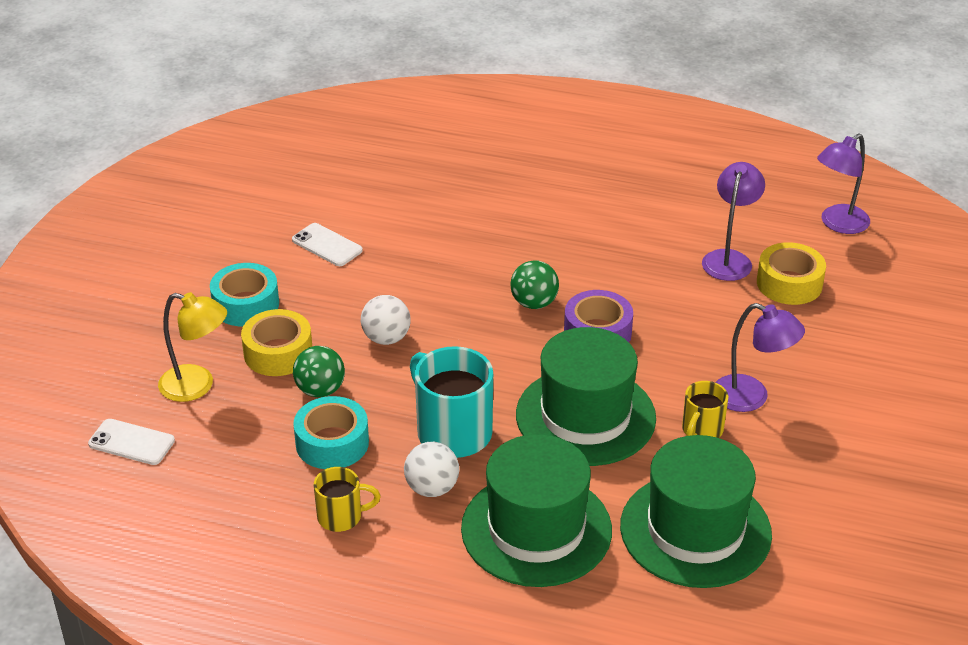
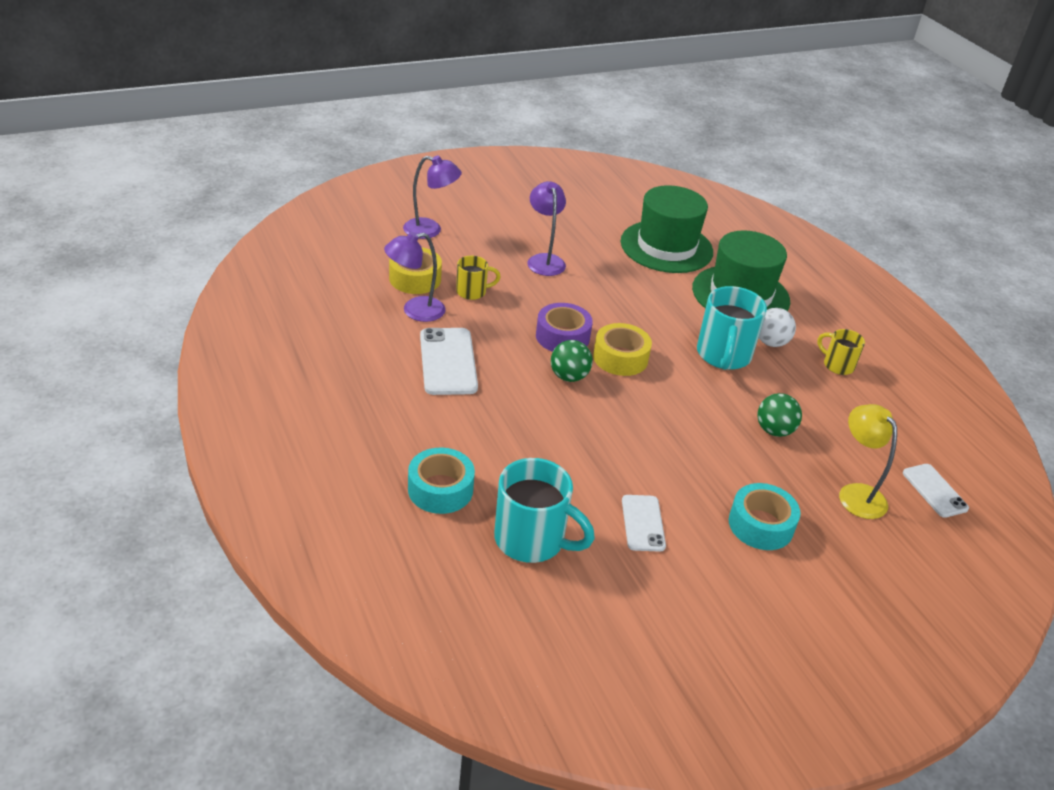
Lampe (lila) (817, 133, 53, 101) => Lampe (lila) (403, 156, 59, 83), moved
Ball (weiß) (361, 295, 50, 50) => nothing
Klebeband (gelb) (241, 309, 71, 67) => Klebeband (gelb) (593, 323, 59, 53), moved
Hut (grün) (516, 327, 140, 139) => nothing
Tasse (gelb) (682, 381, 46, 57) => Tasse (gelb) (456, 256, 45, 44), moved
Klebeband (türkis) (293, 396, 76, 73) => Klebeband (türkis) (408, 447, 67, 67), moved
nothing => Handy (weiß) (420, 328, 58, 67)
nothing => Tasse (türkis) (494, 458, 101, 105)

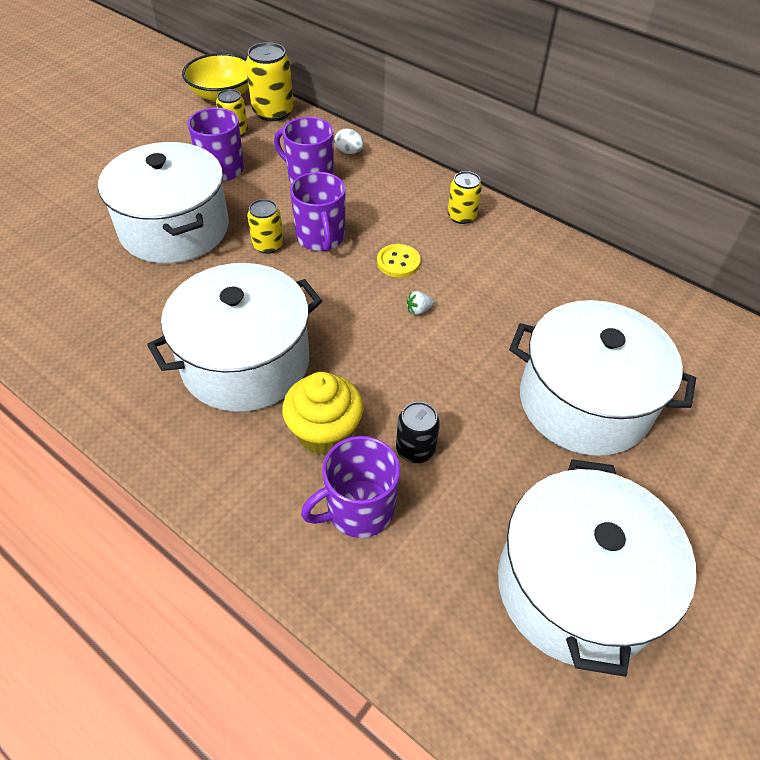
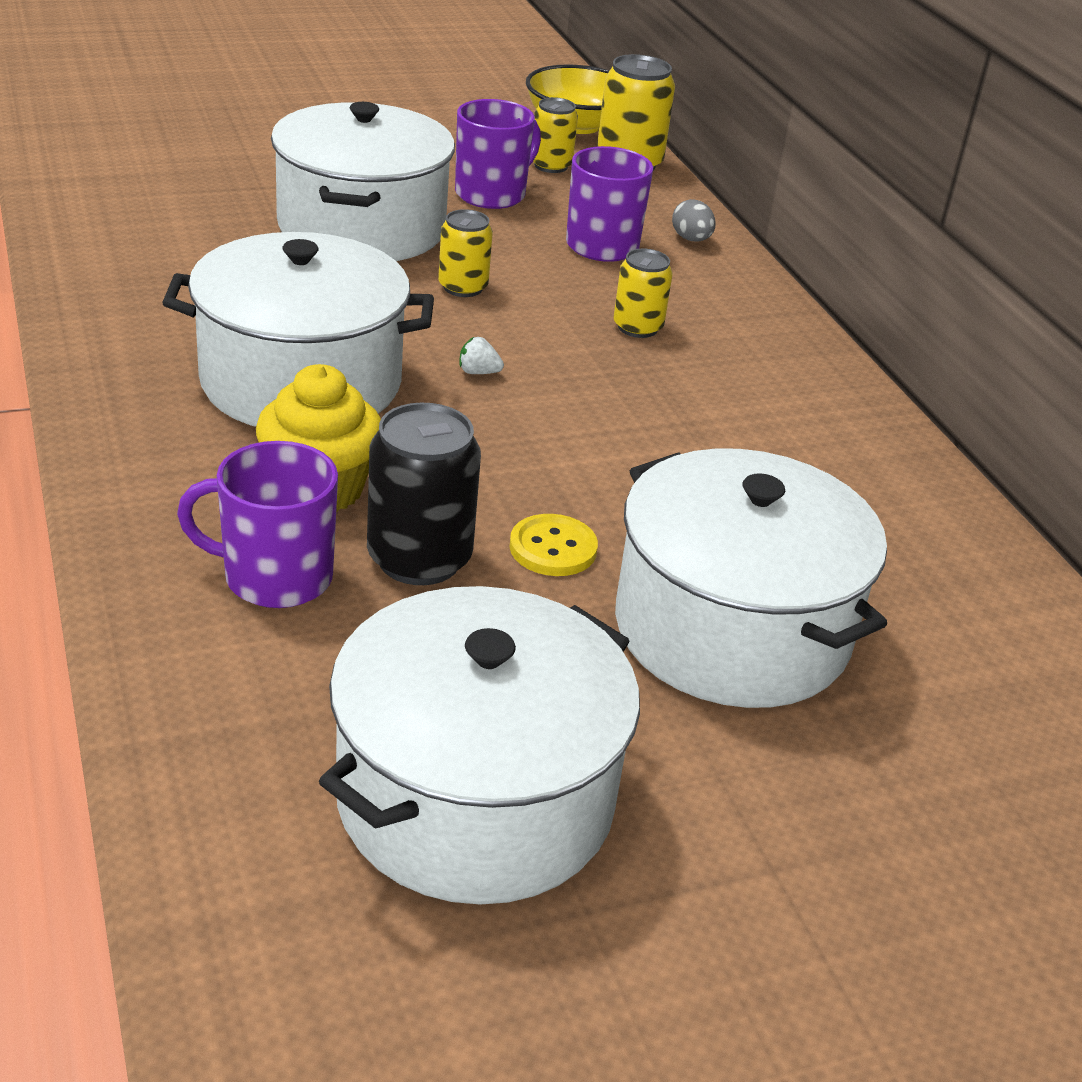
Ei (weiß) (335, 129, 29, 25) => Ei (grau) (672, 199, 44, 42)
Dose (gelb) (447, 171, 35, 53) => Dose (gelb) (613, 249, 60, 89), moved
Tasse (lila) (290, 172, 56, 79) => nothing
Knopf (gelb) (377, 244, 44, 34) => Knopf (gelb) (509, 514, 89, 62), moved
Erdbeere (weiß) (407, 291, 27, 24) => Erdbeere (weiß) (459, 337, 45, 37), moved
Dose (schwarz) (396, 402, 44, 61) => Dose (schwarz) (367, 403, 114, 182), x1.61

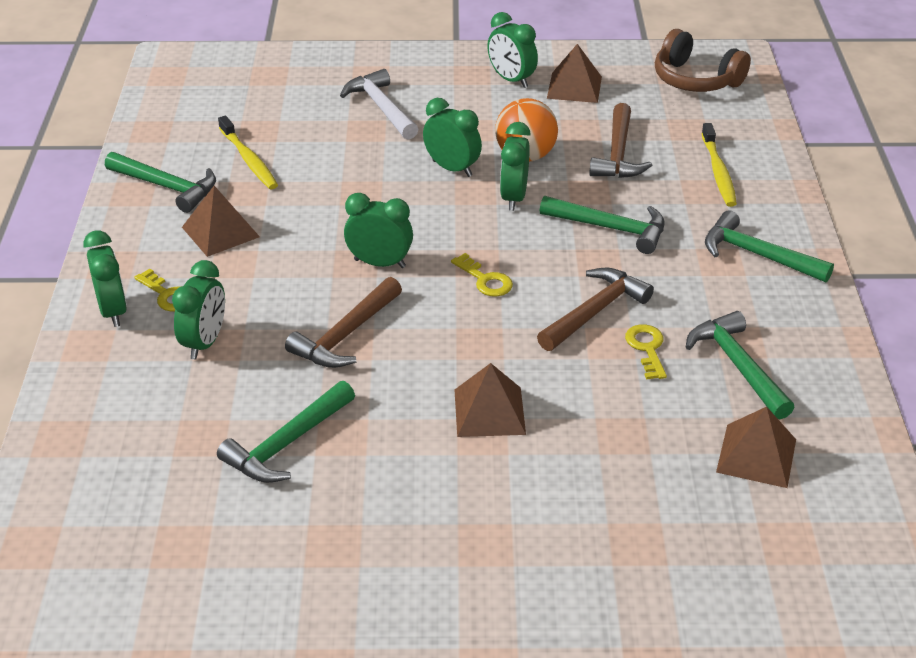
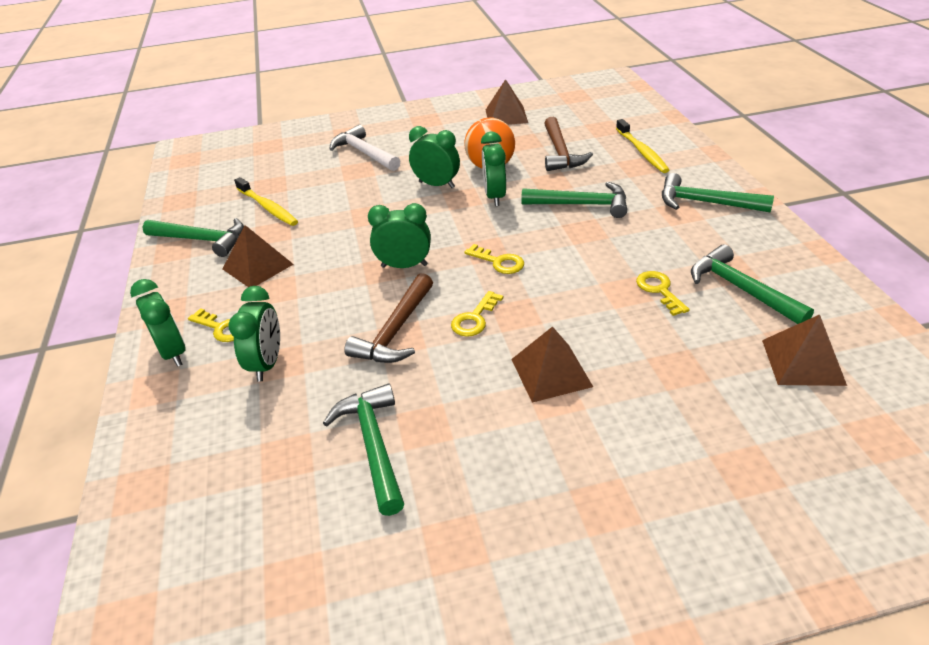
Wecker (grün) (487, 12, 51, 76) => nothing
Kopfhörer (braun) (655, 29, 96, 63) => nothing
Hammer (braun) (537, 268, 117, 83) => nothing
Hammer (grün) (217, 381, 138, 102) => Hammer (grün) (323, 384, 81, 132), 135 degrees clockwise
nothing => Schlüssel (gelb) (451, 291, 52, 46)

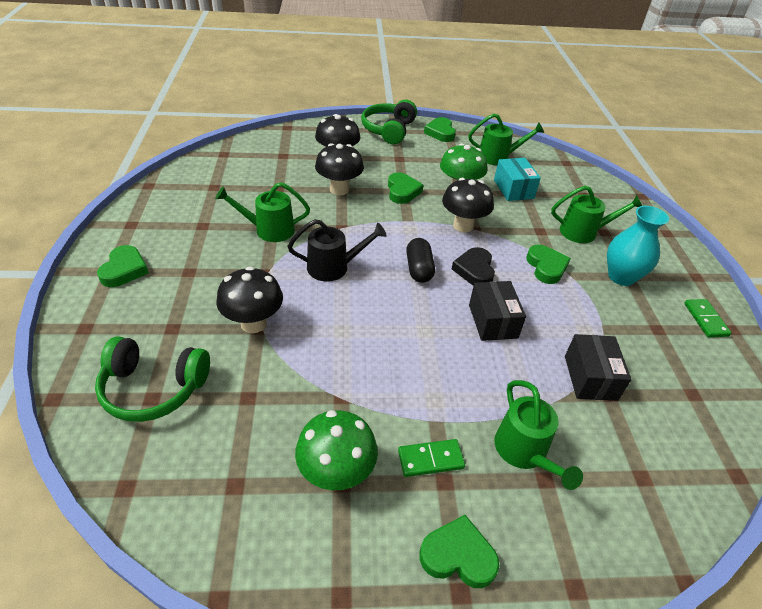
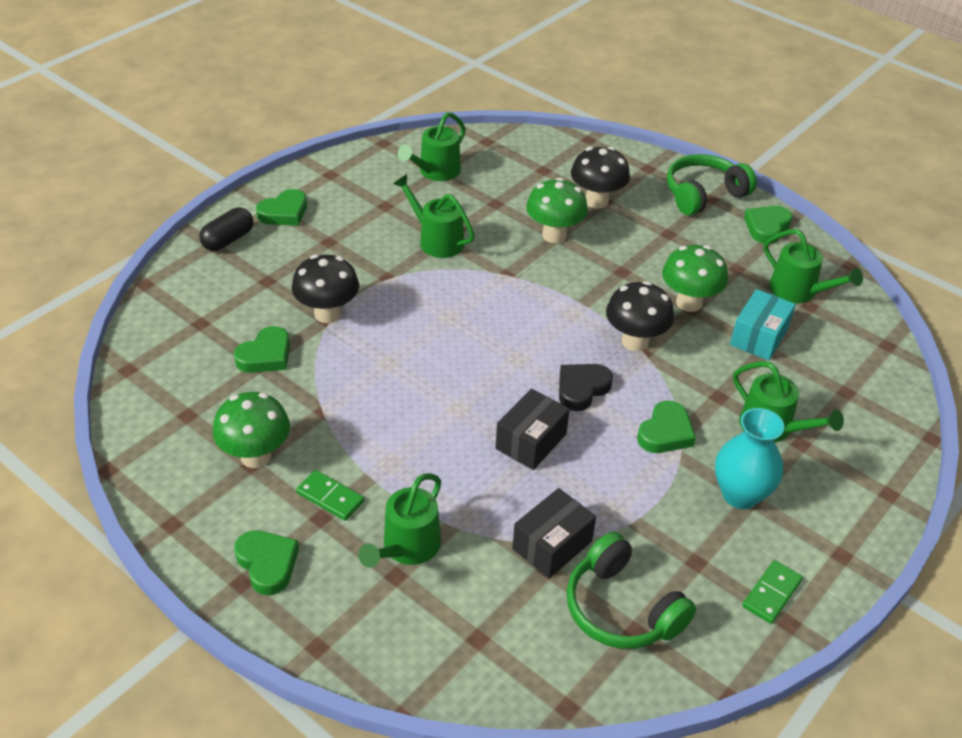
Pilz (schwarz) (315, 143, 49, 52) => Pilz (grün) (526, 178, 62, 65)
Herz (grün) (388, 172, 35, 32) => Herz (grün) (234, 326, 56, 47), moved
Gießkanne (schwarz) (288, 219, 99, 63) => nothing
Kapsel (schwarz) (406, 238, 29, 45) => Kapsel (schwarz) (199, 208, 54, 43), moved
Kopfhörer (grün) (95, 336, 115, 86) => Kopfhörer (grün) (567, 532, 129, 117), moved
nothing => Gießkanne (grün) (398, 112, 68, 69)

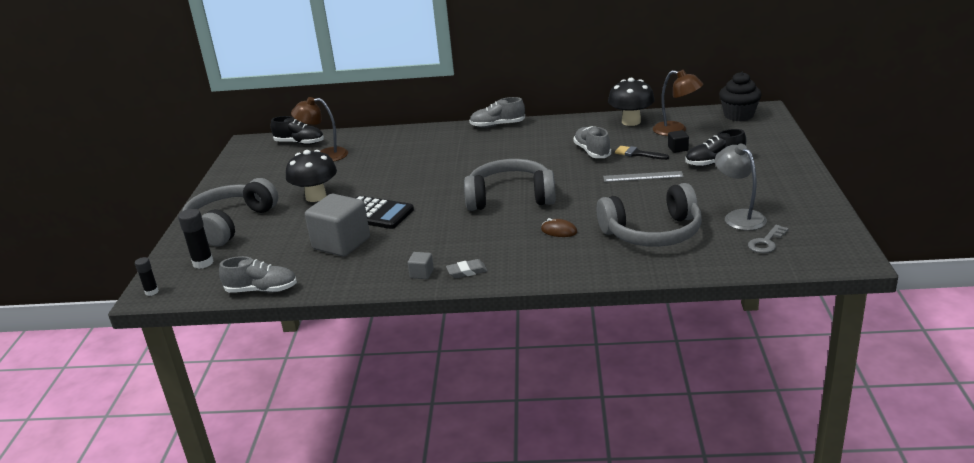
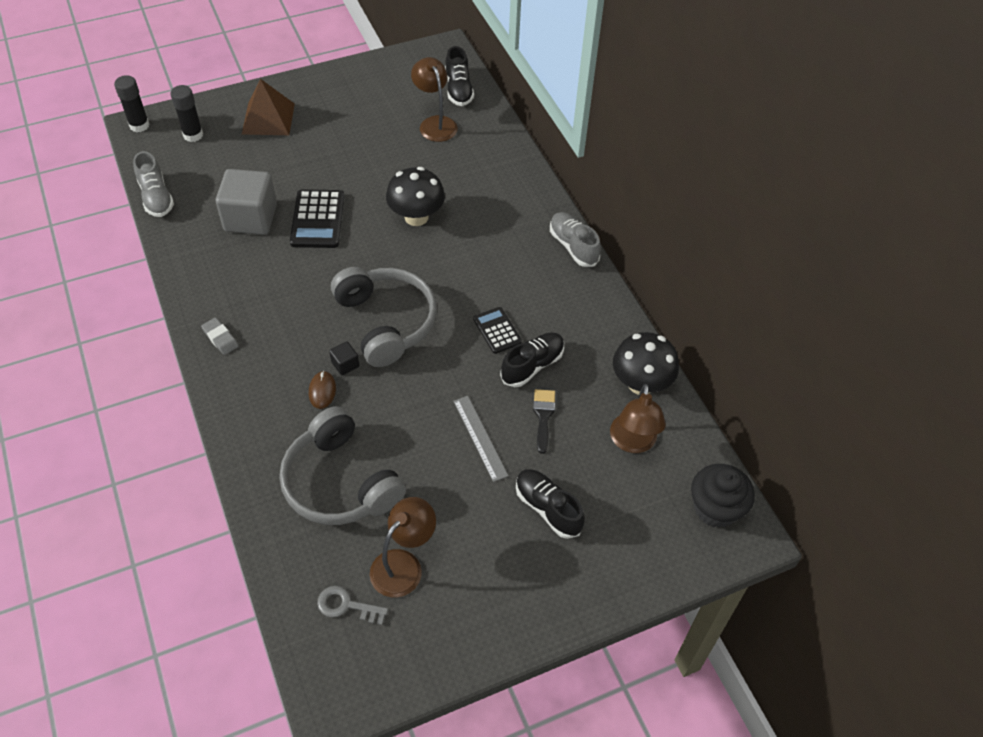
Schuh (grau) (573, 126, 38, 32) => Schuh (schwarz) (500, 333, 64, 54)
Kubus (schwarz) (668, 130, 21, 23) => Kubus (schwarz) (329, 341, 30, 34), moved
Lampe (grau) (715, 144, 52, 87) => Lampe (braun) (370, 497, 66, 101)
Pilz (schwarz) (286, 150, 51, 52) => Pilz (schwarz) (386, 167, 59, 59), moved
Kopfhörer (grau) (182, 178, 96, 69) => Pyramide (braun) (242, 79, 53, 56)
Kubus (grau) (408, 252, 26, 27) => nothing
Klebestift (schwarz) (135, 257, 24, 39) => Klebestift (schwarz) (114, 75, 35, 57), x1.61
nothing => Taschenrechner (schwarz) (473, 307, 49, 47)

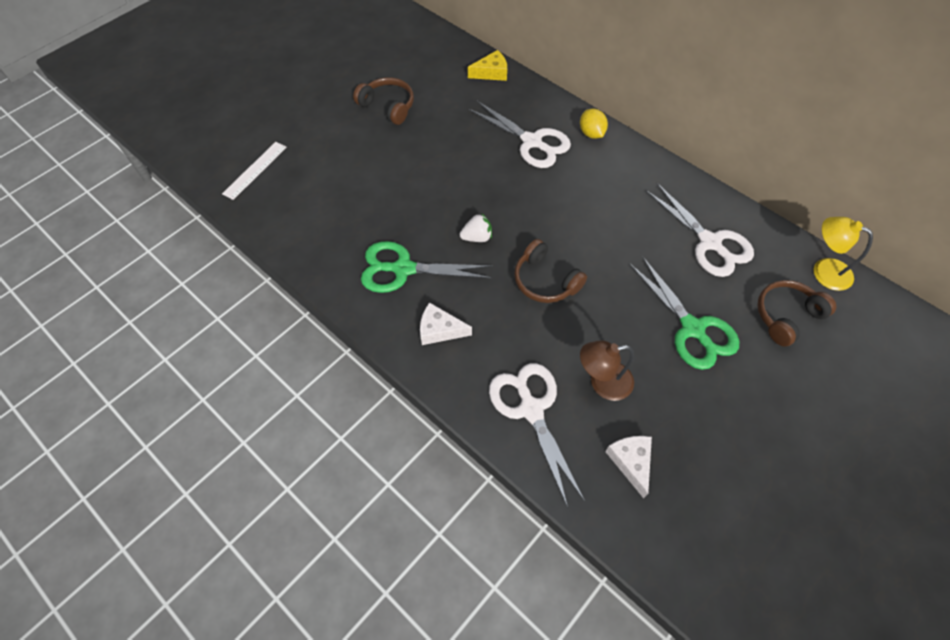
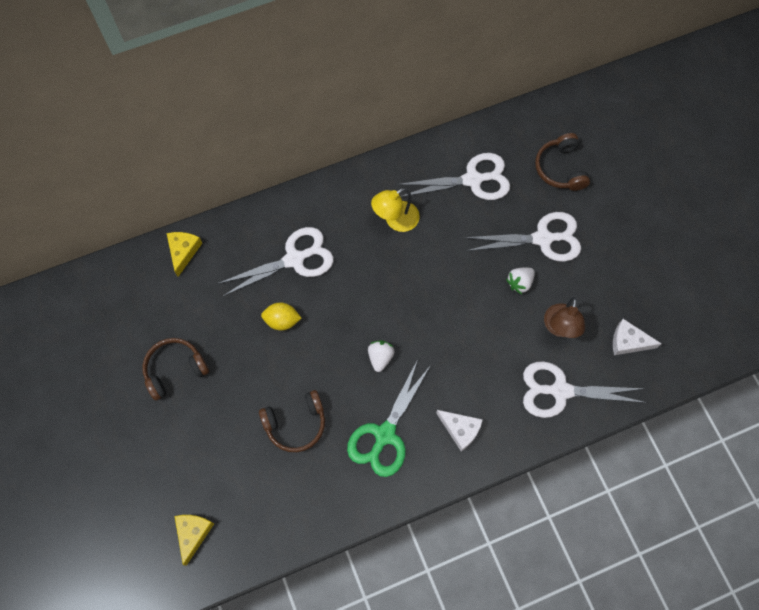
Zitrone (gelb) (580, 108, 28, 31) => Zitrone (gelb) (261, 302, 40, 28), moved
Lineal (weiß) (222, 142, 65, 58) => Käse (gelb) (175, 515, 39, 51)
Lampe (gelb) (814, 217, 59, 74) => Lampe (gelb) (371, 188, 49, 44), moved
Kopfhörer (braun) (514, 239, 73, 64) => Kopfhörer (braun) (259, 390, 66, 62), moved
Schere (grün) (630, 256, 109, 114) => Schere (weiß) (464, 212, 117, 50)
Käse (weiß) (420, 302, 52, 43) => Käse (weiß) (436, 410, 47, 42), 90 degrees counterclockwise
nothing => Erdbeere (weiß) (506, 267, 29, 27)

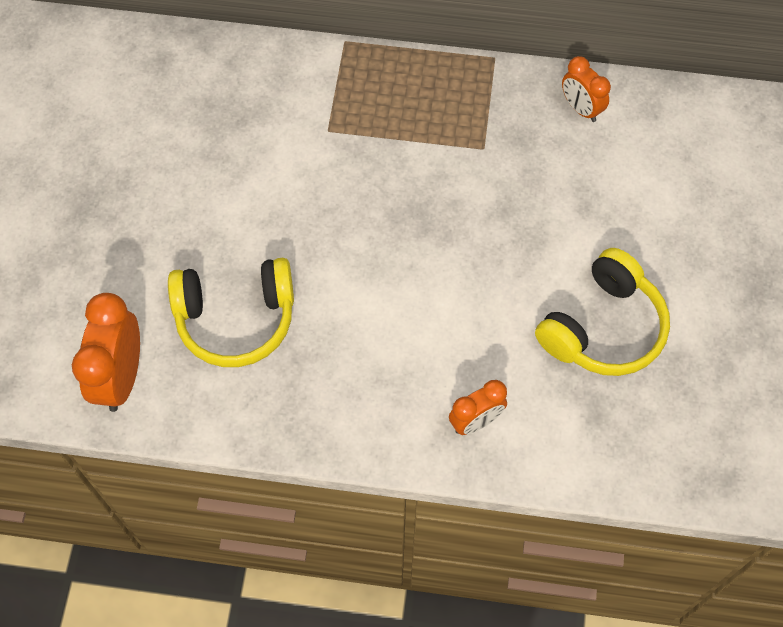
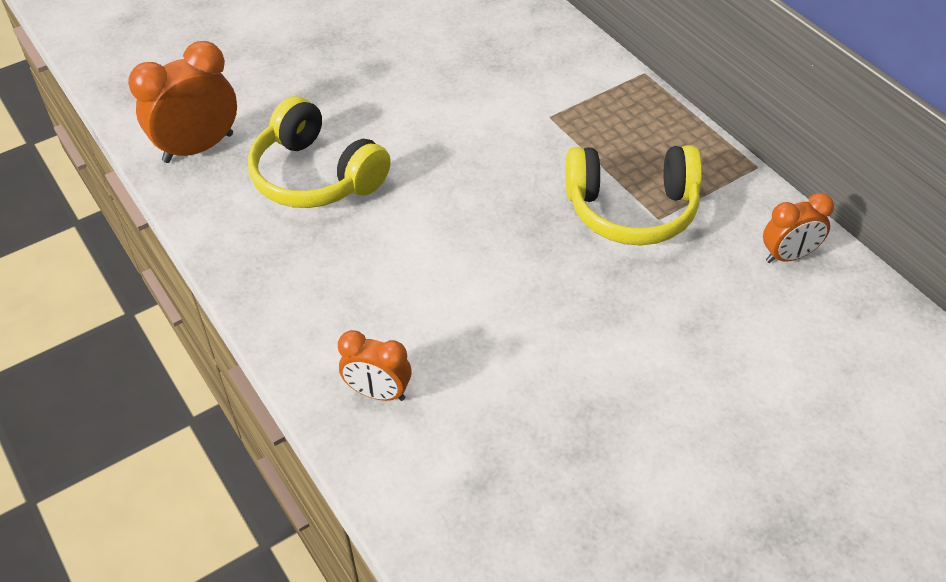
Wecker (orange) (562, 56, 49, 66) => Wecker (orange) (763, 193, 71, 70), 120 degrees counterclockwise
Kopfhörer (gelb) (535, 248, 135, 128) => Kopfhörer (gelb) (565, 145, 137, 100), moved

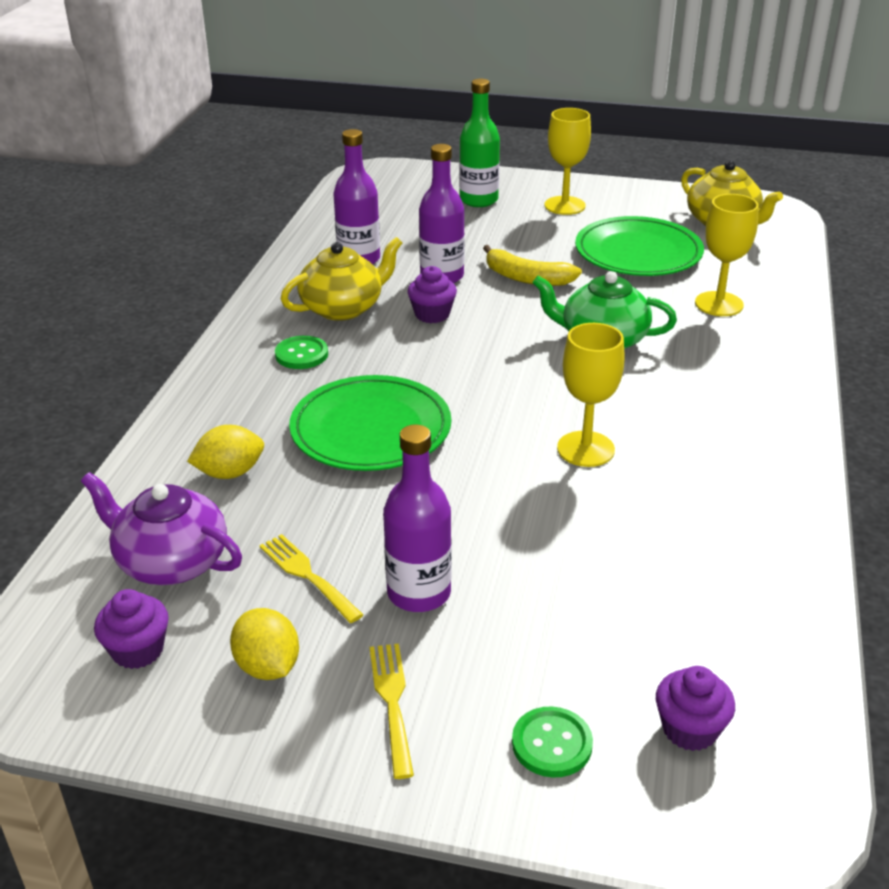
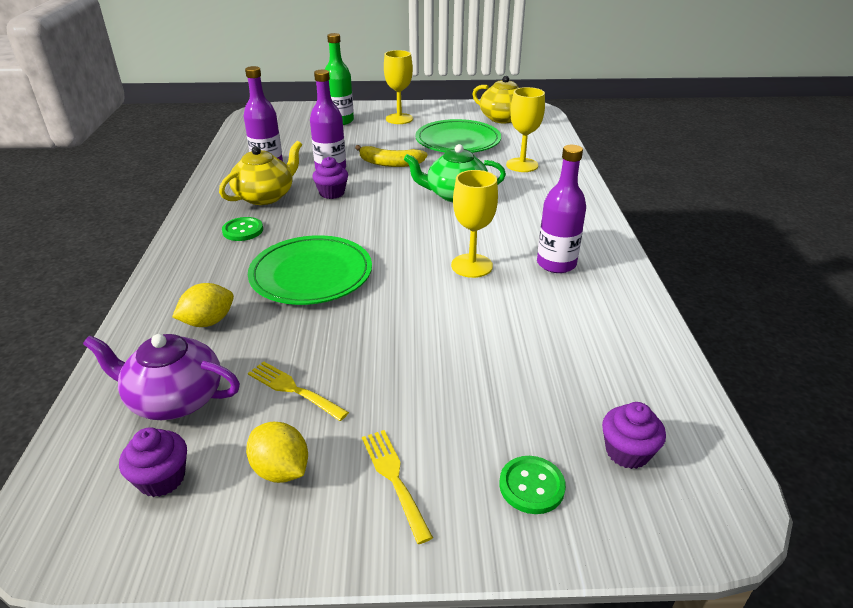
Flasche (lila) (383, 424, 69, 188) => Flasche (lila) (537, 145, 49, 128), moved

